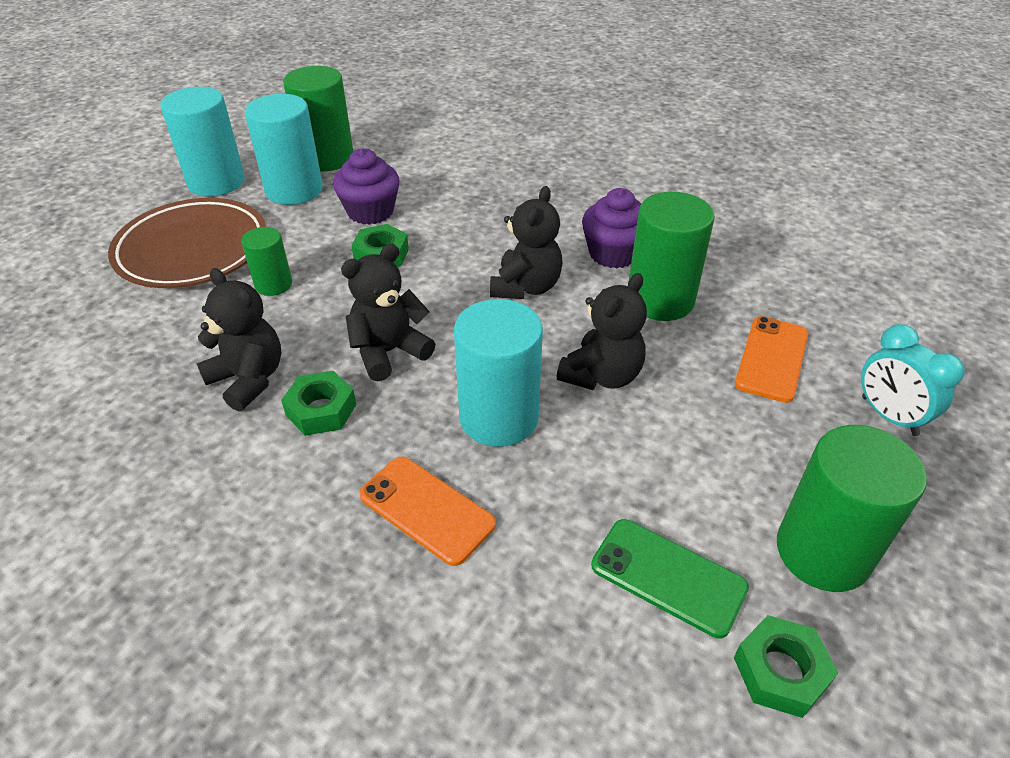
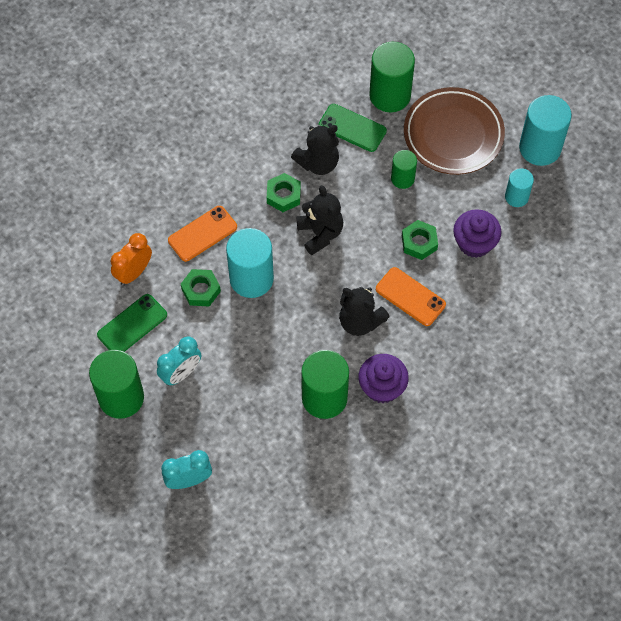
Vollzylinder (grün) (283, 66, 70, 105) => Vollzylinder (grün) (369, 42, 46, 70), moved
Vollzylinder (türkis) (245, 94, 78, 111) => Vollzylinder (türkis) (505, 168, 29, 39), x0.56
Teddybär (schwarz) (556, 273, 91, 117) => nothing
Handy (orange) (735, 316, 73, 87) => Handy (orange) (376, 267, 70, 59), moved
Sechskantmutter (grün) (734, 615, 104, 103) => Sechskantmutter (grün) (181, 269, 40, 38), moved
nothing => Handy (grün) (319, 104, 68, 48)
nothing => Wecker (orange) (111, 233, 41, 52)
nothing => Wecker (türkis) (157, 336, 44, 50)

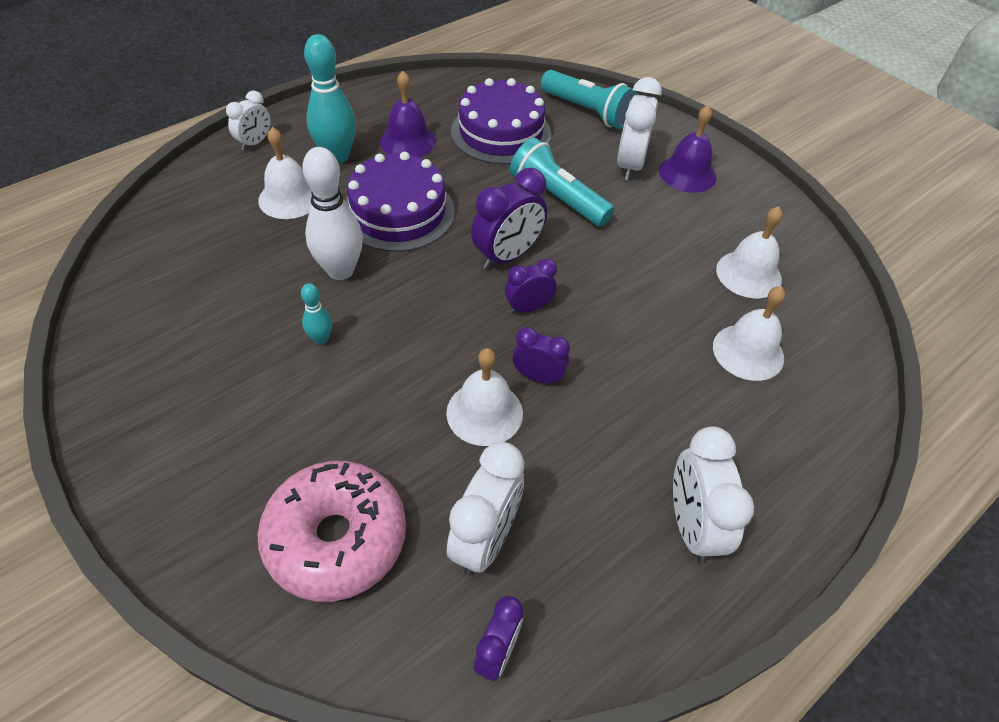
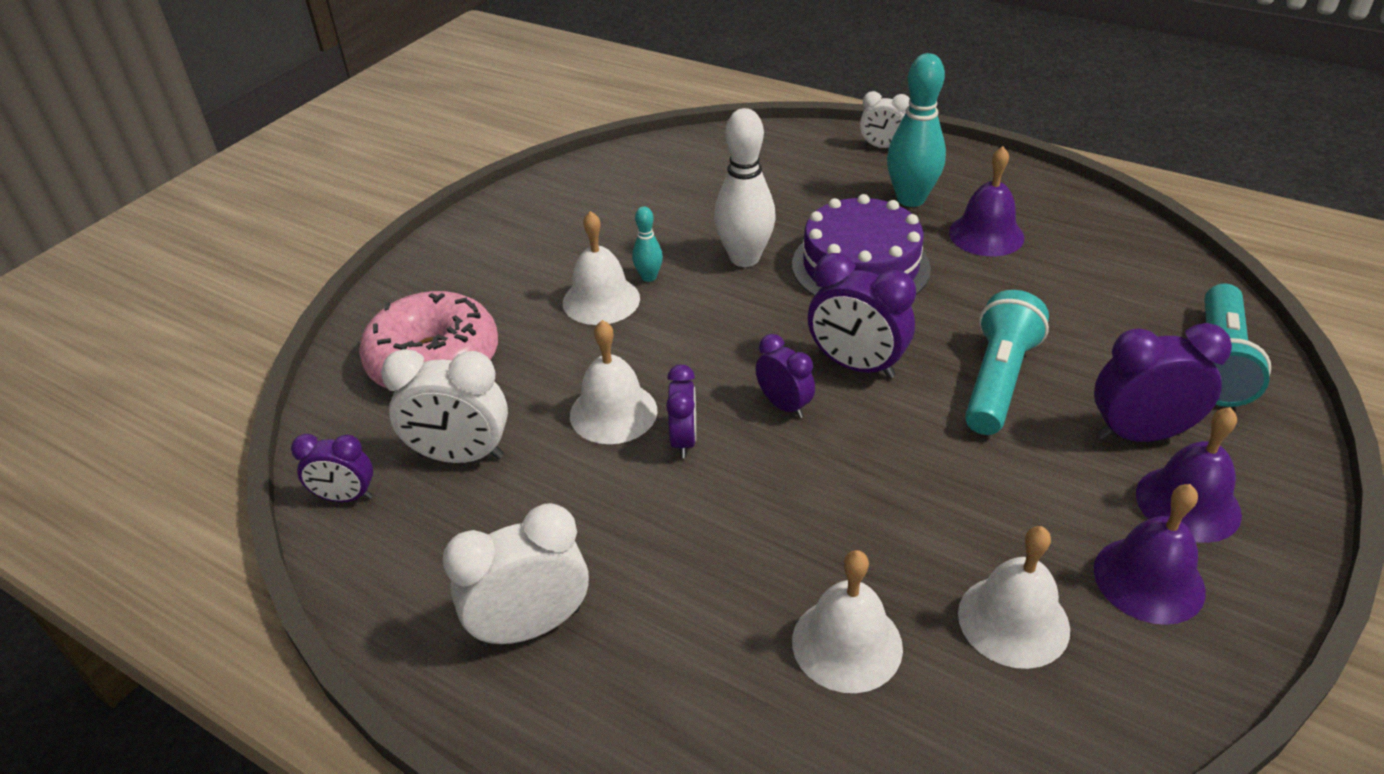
Wecker (weiß) (617, 77, 45, 104) => Wecker (lila) (1094, 323, 138, 119)
Kuchen (lila) (451, 78, 100, 86) => nothing
Glocke (weiß) (258, 127, 54, 92) => Glocke (weiß) (563, 211, 77, 114), moved
nothing => Glocke (lila) (1094, 484, 112, 141)

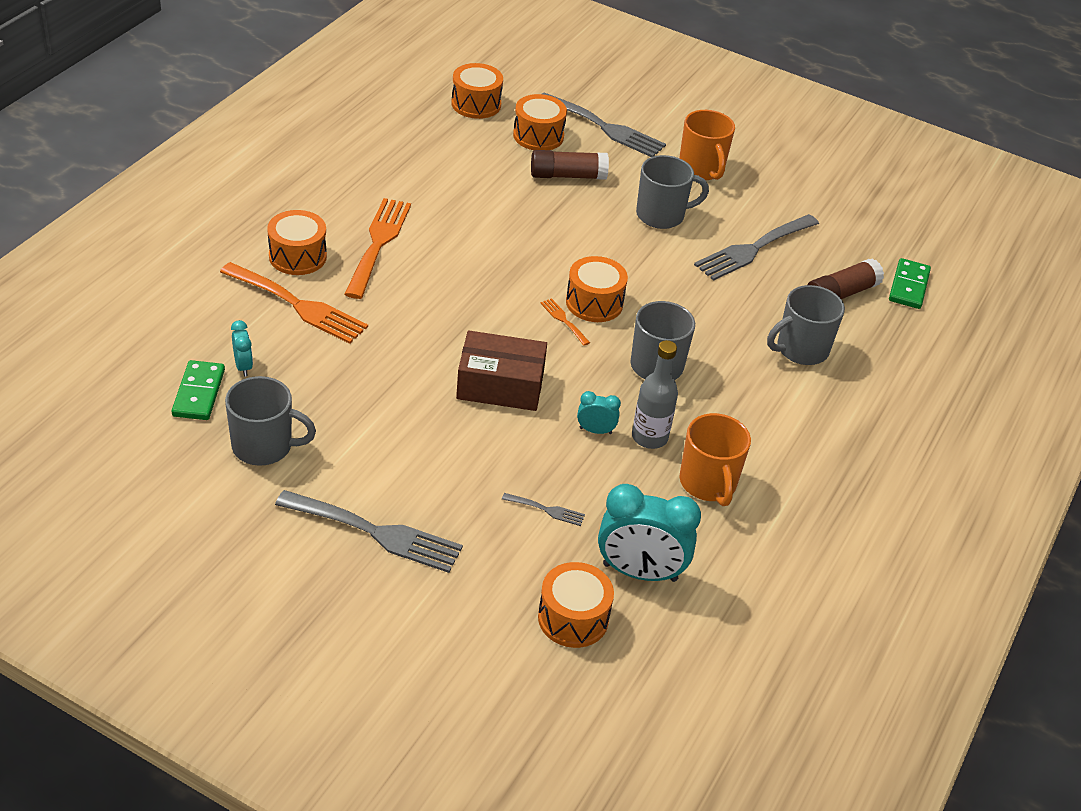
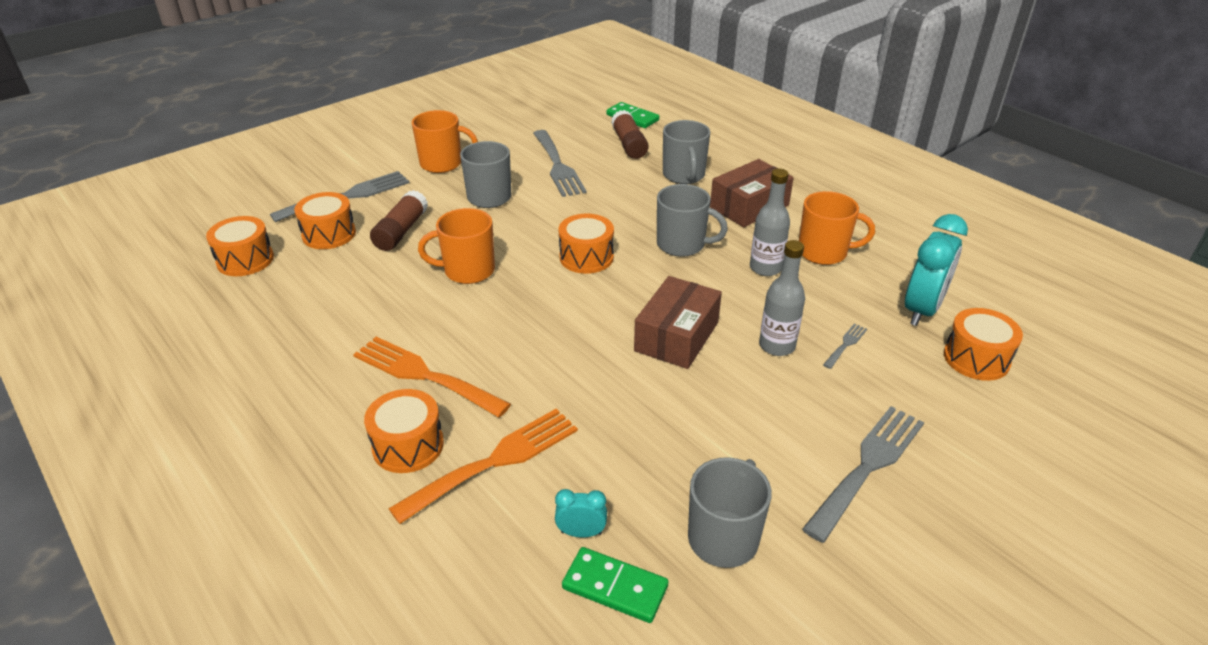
Gabel (orange) (540, 298, 50, 48) => nothing
Wecker (türkis) (577, 391, 44, 43) => nothing
nothing => Schachtel (braun) (710, 159, 84, 68)
nothing => Tasse (orange) (418, 208, 77, 76)
nothing => Flasche (grau) (759, 240, 46, 116)

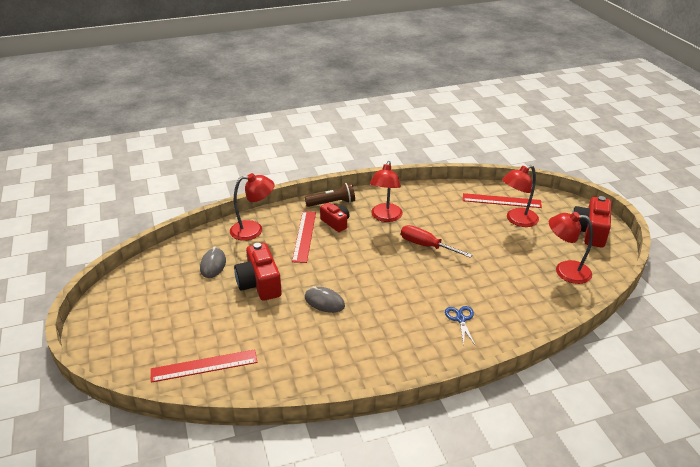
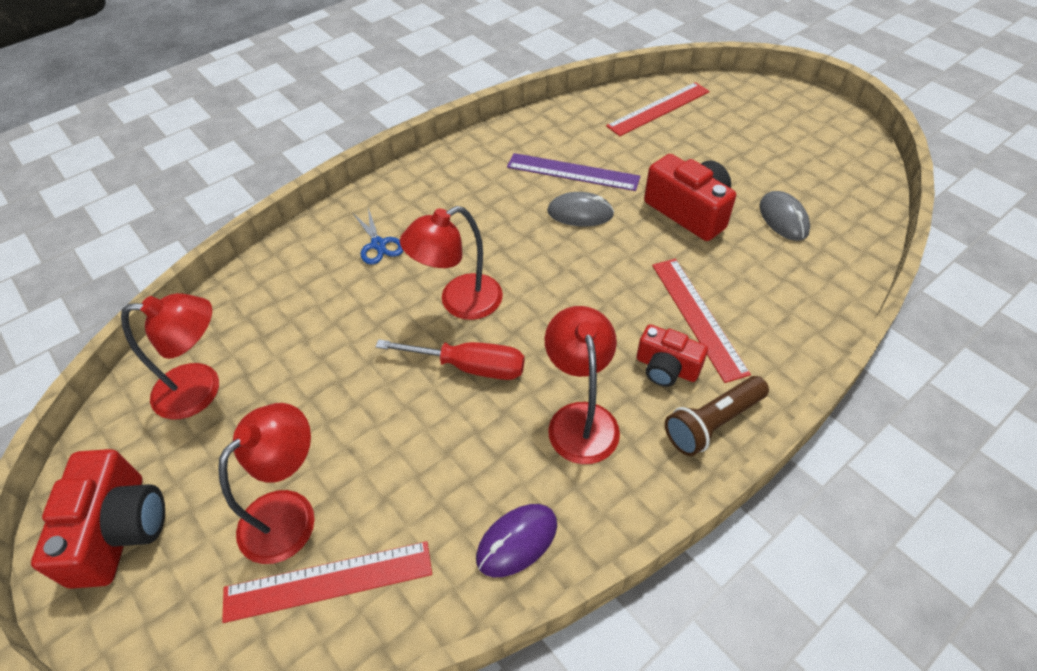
Lampe (rot) (230, 173, 44, 68) => Lampe (rot) (400, 206, 103, 114), moved
nothing => Lineal (lila) (507, 153, 133, 38)
nothing => Computermaus (lila) (476, 504, 81, 73)

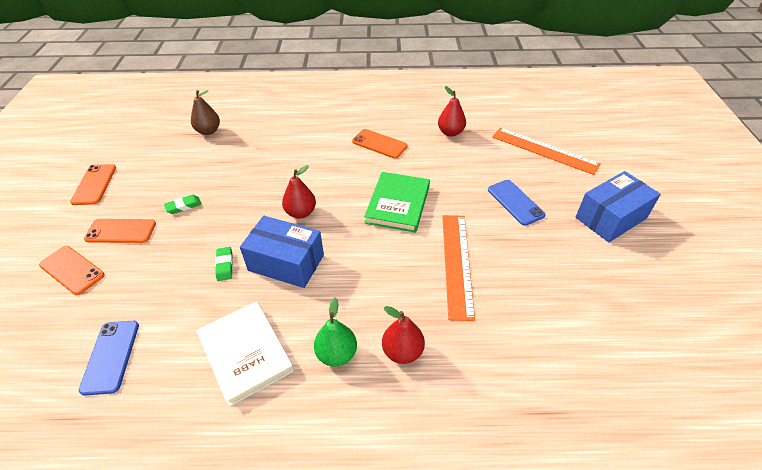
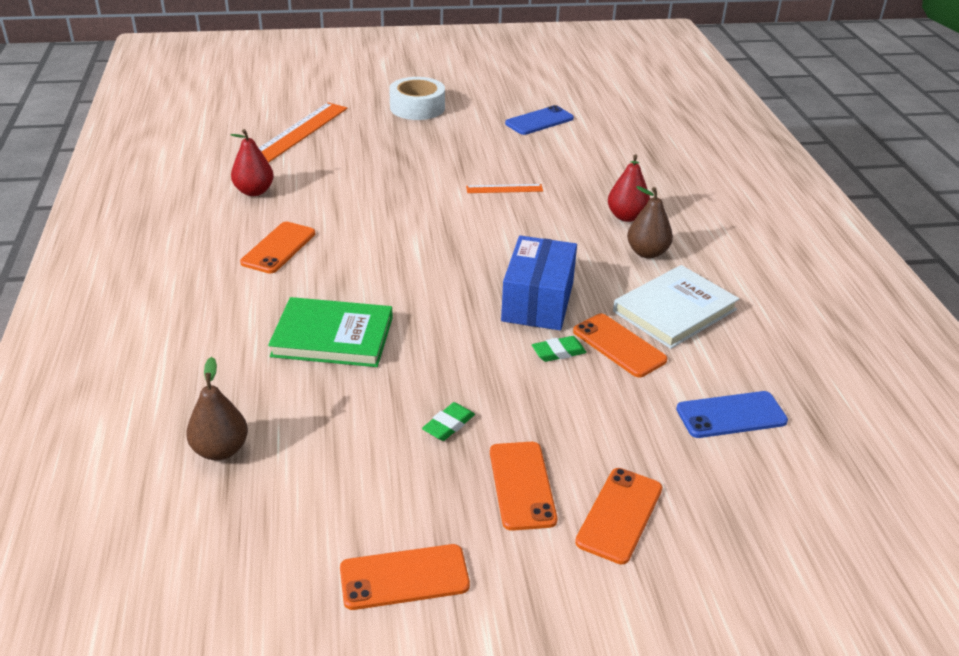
Birne (rot) (282, 165, 34, 54) => nothing
Schachtel (blau) (576, 171, 85, 71) => Klebeband (weiß) (389, 77, 56, 43)
Buch (grün) (364, 172, 66, 61) => Buch (grün) (268, 297, 125, 70), moved
Handy (blau) (488, 180, 58, 46) => Handy (blau) (505, 105, 69, 30), moved
Radiergummi (grün) (164, 195, 38, 19) => Radiergummi (grün) (422, 402, 53, 39), 75 degrees clockwise
Lineal (orange) (442, 215, 33, 106) => Lineal (orange) (466, 184, 77, 9), x0.51
Birne (grün) (314, 298, 43, 69) => Birne (braun) (627, 186, 46, 72)
nothing => Handy (orange) (573, 314, 94, 63)

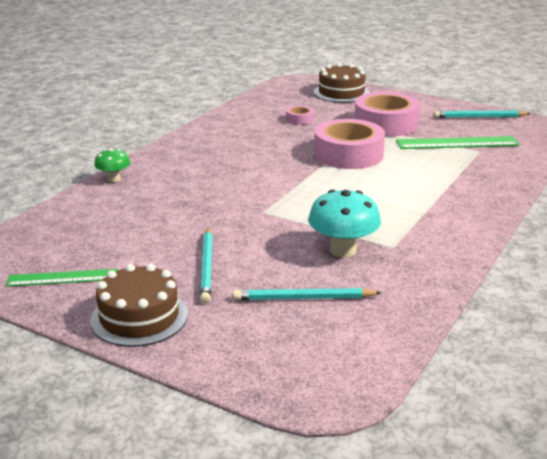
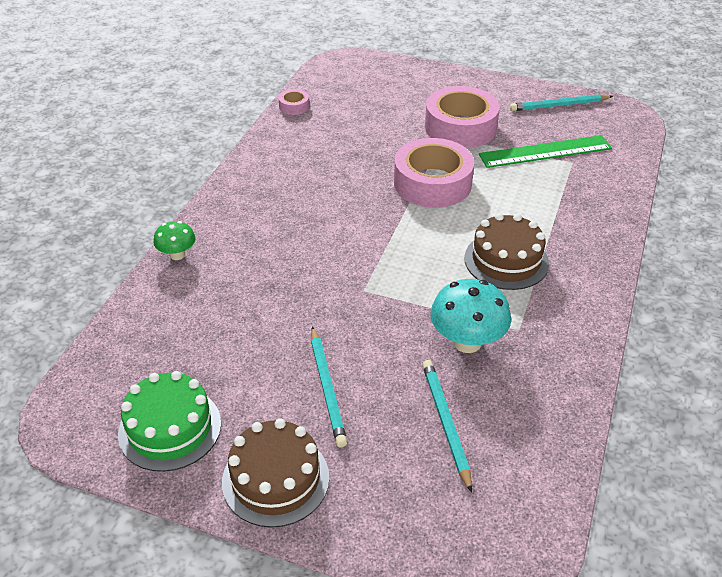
Kuchen (braun) (314, 63, 56, 40) => Kuchen (braun) (464, 213, 85, 77), moved
Klebeband (rosa) (286, 106, 28, 19) => Klebeband (rosa) (278, 89, 31, 26), moved
Lineal (grün) (6, 269, 113, 18) => Kuchen (grün) (118, 371, 103, 101)
Bleistift (türkis) (232, 288, 150, 12) => Bleistift (türkis) (422, 360, 50, 133), 90 degrees clockwise

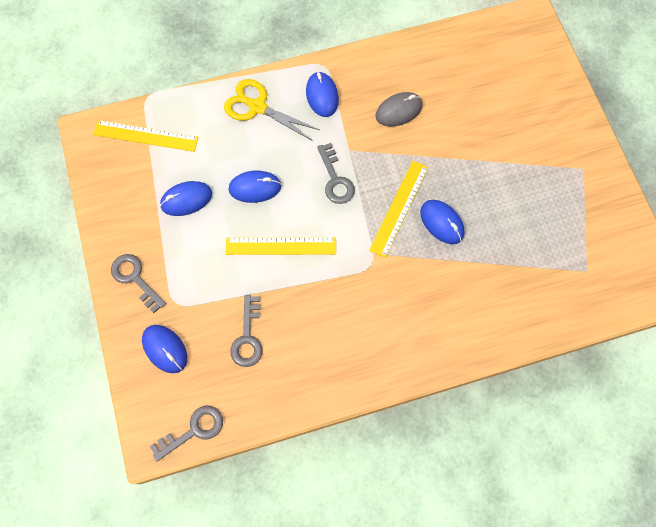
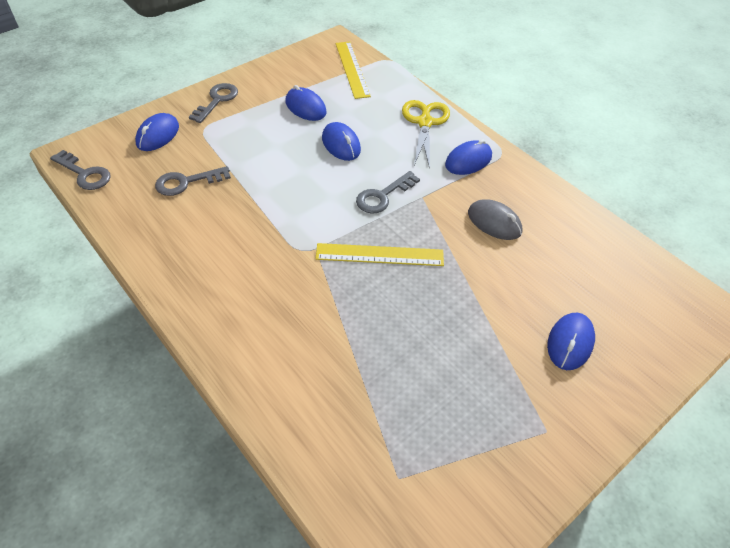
Computermaus (blau) (420, 200, 44, 44) => Computermaus (blau) (547, 313, 48, 57), moved
Lineal (gelb) (225, 237, 111, 18) => nothing

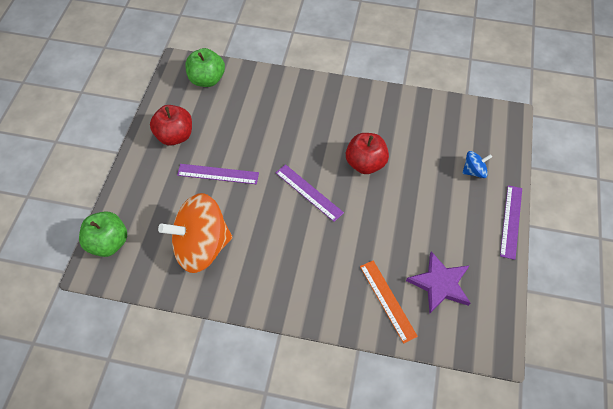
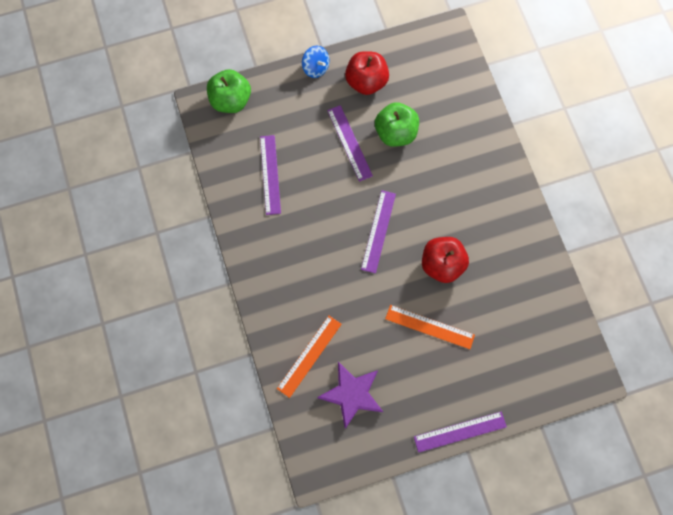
Apfel (grün) (185, 48, 40, 39) => Apfel (grün) (375, 102, 44, 45), moved
Kreisel (blau) (462, 151, 30, 27) => Kreisel (blau) (302, 46, 27, 32), moved
Kreisel (orange) (158, 193, 74, 80) => Lineal (lila) (260, 135, 21, 80)
nothing => Lineal (orange) (385, 305, 90, 44)

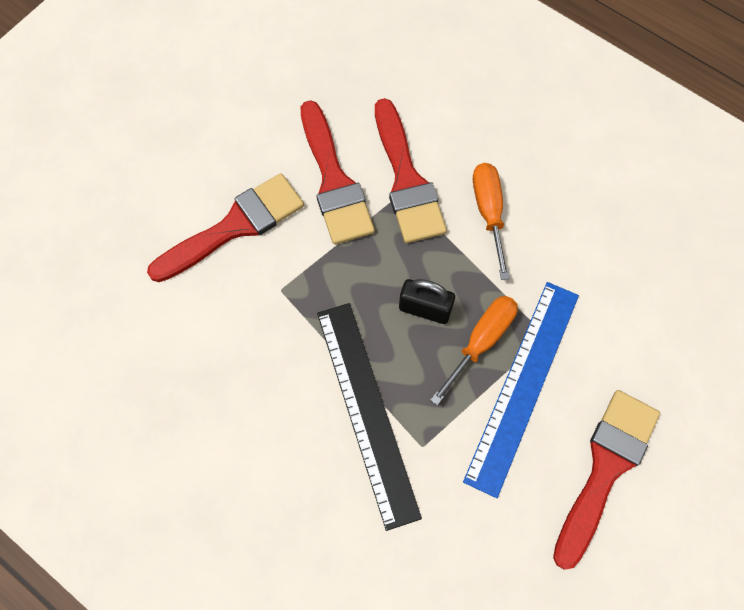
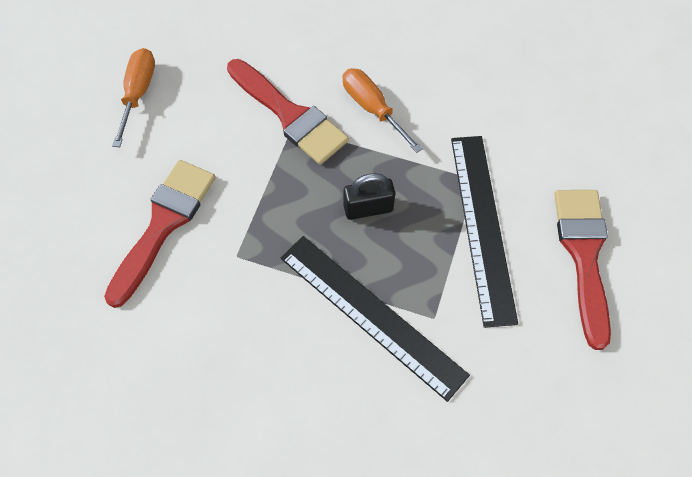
Pinsel (rot) (301, 100, 74, 145) => nothing
Lineal (blau) (463, 282, 116, 216) => Lineal (schwarz) (451, 136, 67, 192)
Schraubenzieher (orange) (430, 296, 88, 109) => Schraubenzieher (orange) (112, 48, 43, 99), moved

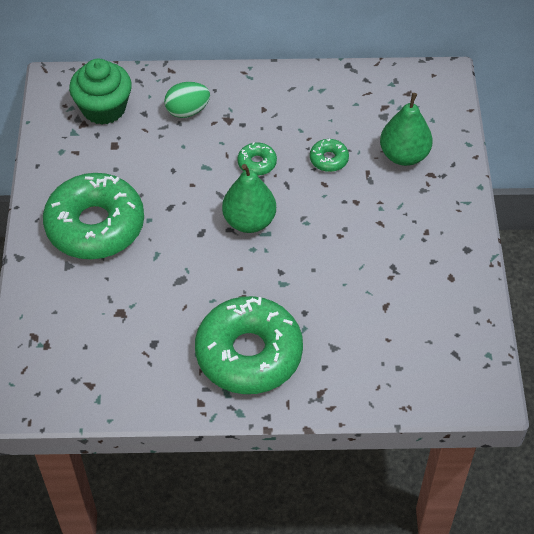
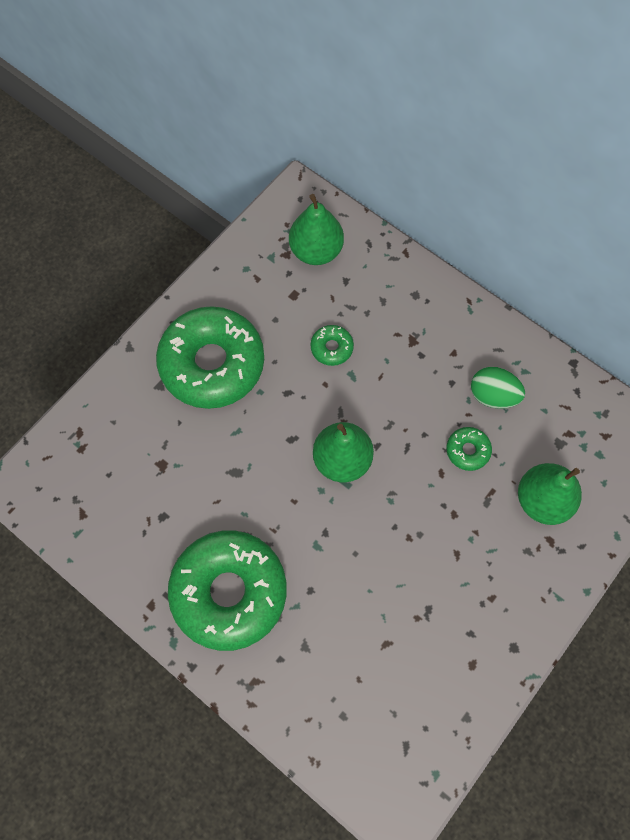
Muffin (grün) (69, 59, 63, 66) => Birne (grün) (289, 194, 55, 71)
Ei (grün) (164, 82, 46, 36) => Ei (grün) (471, 367, 54, 42), moved
Donut (grün) (237, 142, 40, 34) => Donut (grün) (310, 325, 44, 41), moved

